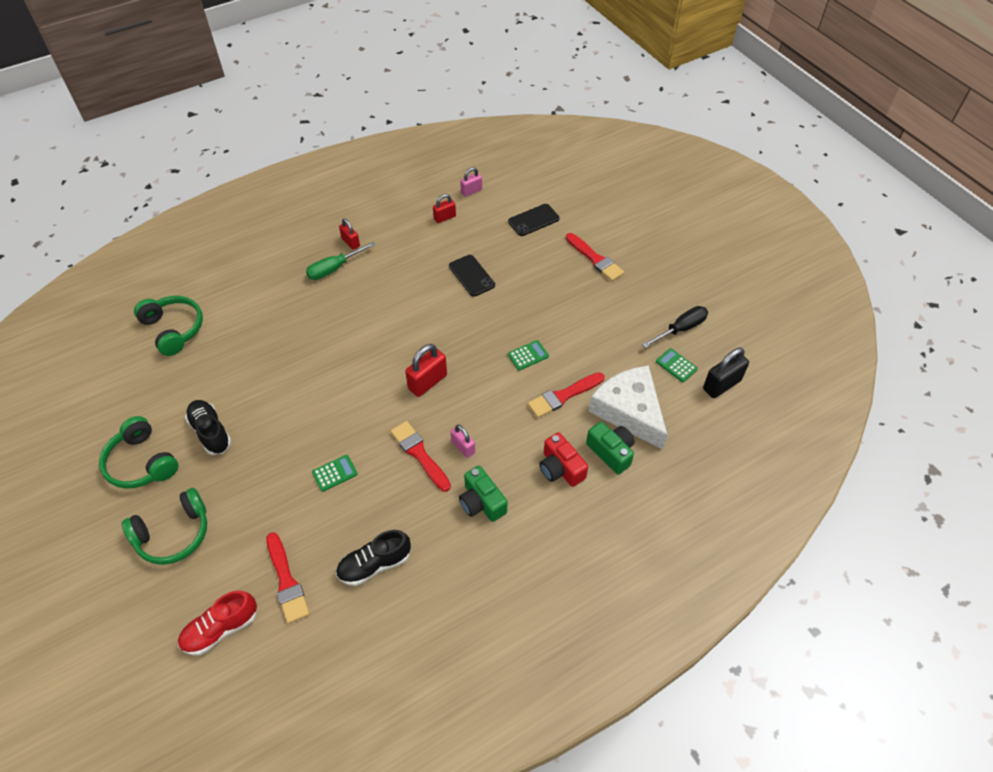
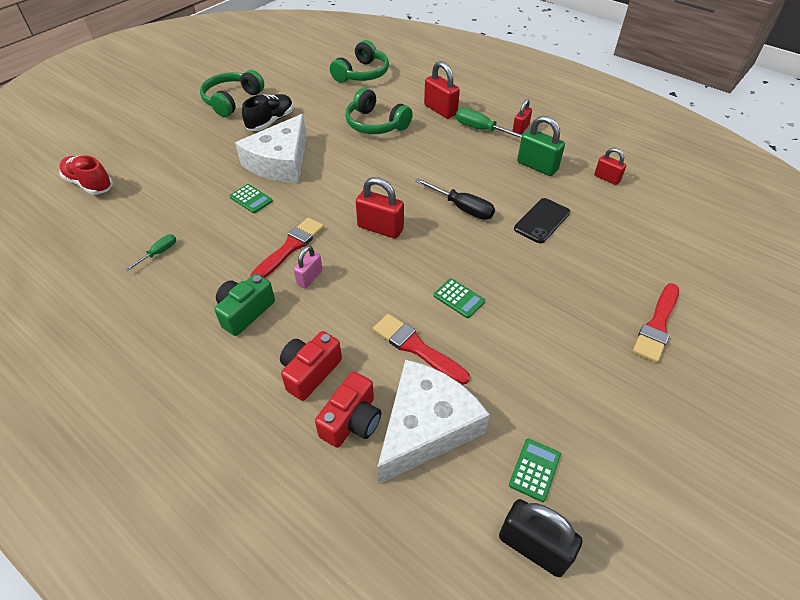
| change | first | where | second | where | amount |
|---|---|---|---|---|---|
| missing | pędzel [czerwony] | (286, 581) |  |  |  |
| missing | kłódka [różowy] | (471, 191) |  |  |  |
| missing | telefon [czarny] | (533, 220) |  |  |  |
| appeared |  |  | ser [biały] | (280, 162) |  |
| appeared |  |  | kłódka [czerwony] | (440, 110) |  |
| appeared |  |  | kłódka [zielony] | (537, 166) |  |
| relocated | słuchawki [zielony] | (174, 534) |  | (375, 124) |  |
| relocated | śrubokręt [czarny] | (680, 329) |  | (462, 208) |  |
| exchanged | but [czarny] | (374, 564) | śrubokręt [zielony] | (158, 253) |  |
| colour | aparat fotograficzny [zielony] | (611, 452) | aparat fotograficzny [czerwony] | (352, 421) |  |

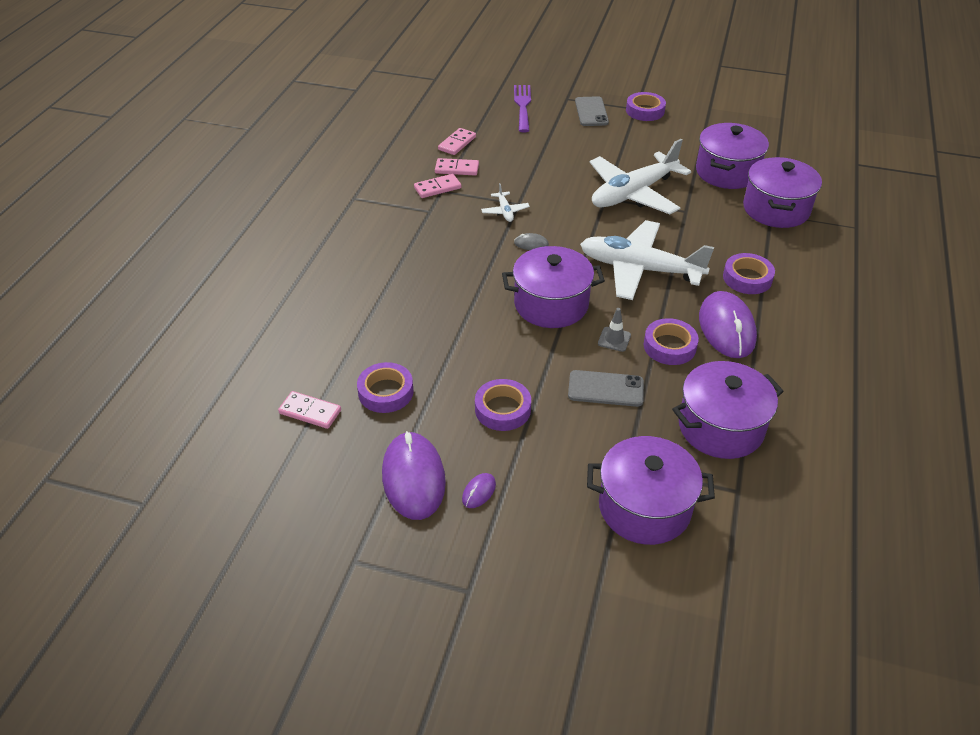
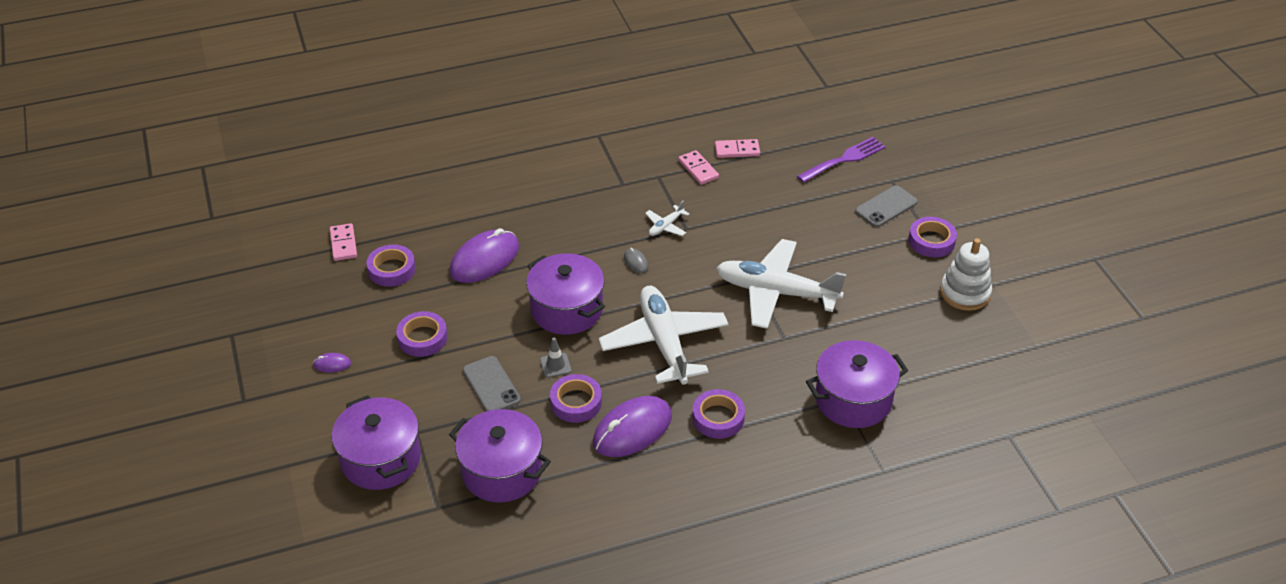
| change | first | where | second | where | amount |
|---|---|---|---|---|---|
| missing | kostka domina [różowy] | (437, 188) |  |  |  |
| missing | garnek [fioletowy] | (727, 172) |  |  |  |
| appeared |  |  | zabawka nakładanka [biały] | (965, 293) |  |
| relocated | myszka [fioletowy] | (413, 478) |  | (484, 260) |  |

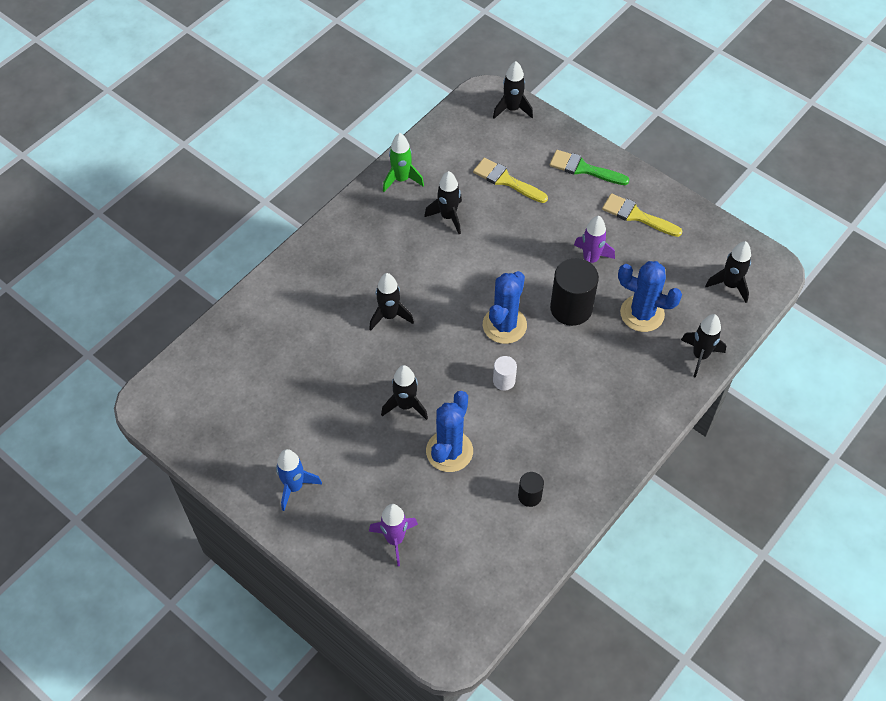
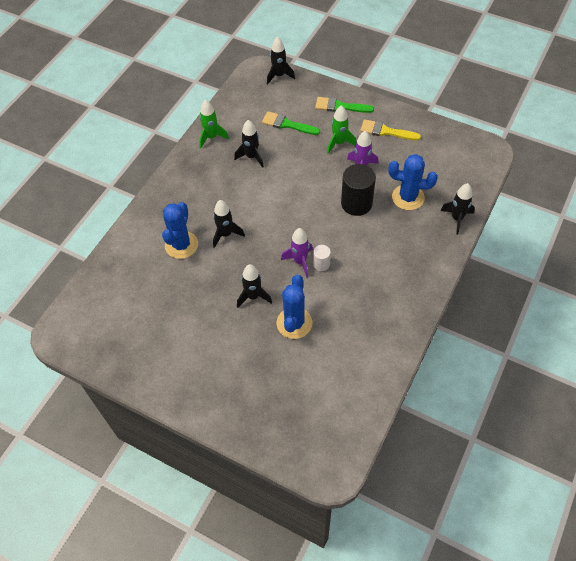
| change | first | where | second | where | amount |
|---|---|---|---|---|---|
| missing | rakieta [niebieski] | (294, 487) |  |  |  |
| missing | walec [czarny] | (529, 496) |  |  |  |
| missing | rakieta [czarny] | (730, 285) |  |  |  |
| appeared |  |  | rakieta [zielony] | (339, 143) |  |
| relocated | rakieta [fioletowy] | (395, 539) |  | (300, 261) |  |
| relocated | kaktus [niebieski] | (504, 325) |  | (181, 245) |  |
| colour | pędzel [żółty] | (506, 180) | pędzel [zielony] | (287, 124) |  |

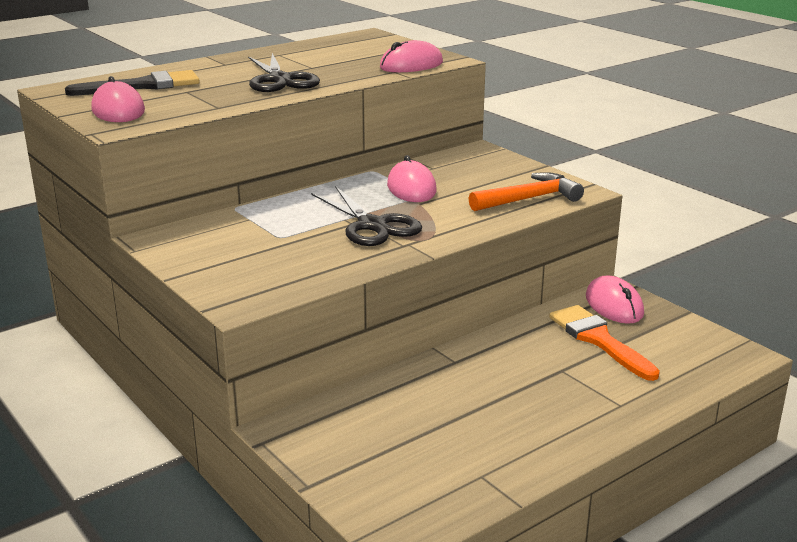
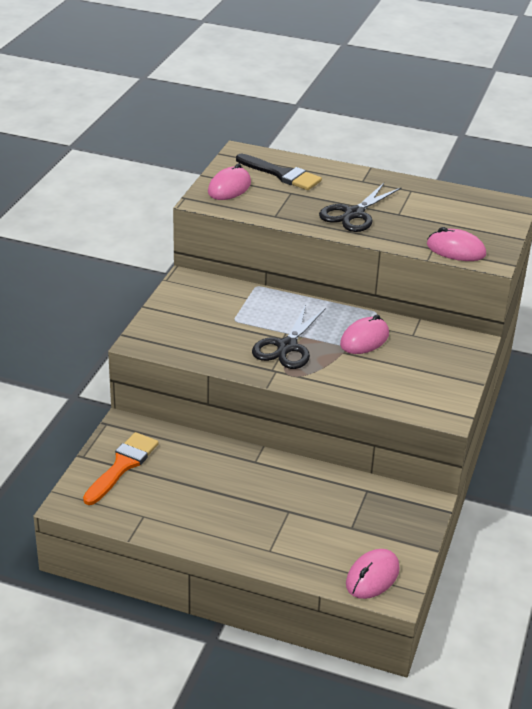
| change | first | where | second | where | amount |
|---|---|---|---|---|---|
| missing | młotek [pomarańczowy] | (529, 199) |  |  |  |
| relocated | pędzel [pomarańczowy] | (598, 340) |  | (122, 466) |  |
| relocated | myszka [różowy] | (614, 305) |  | (372, 577) |  |

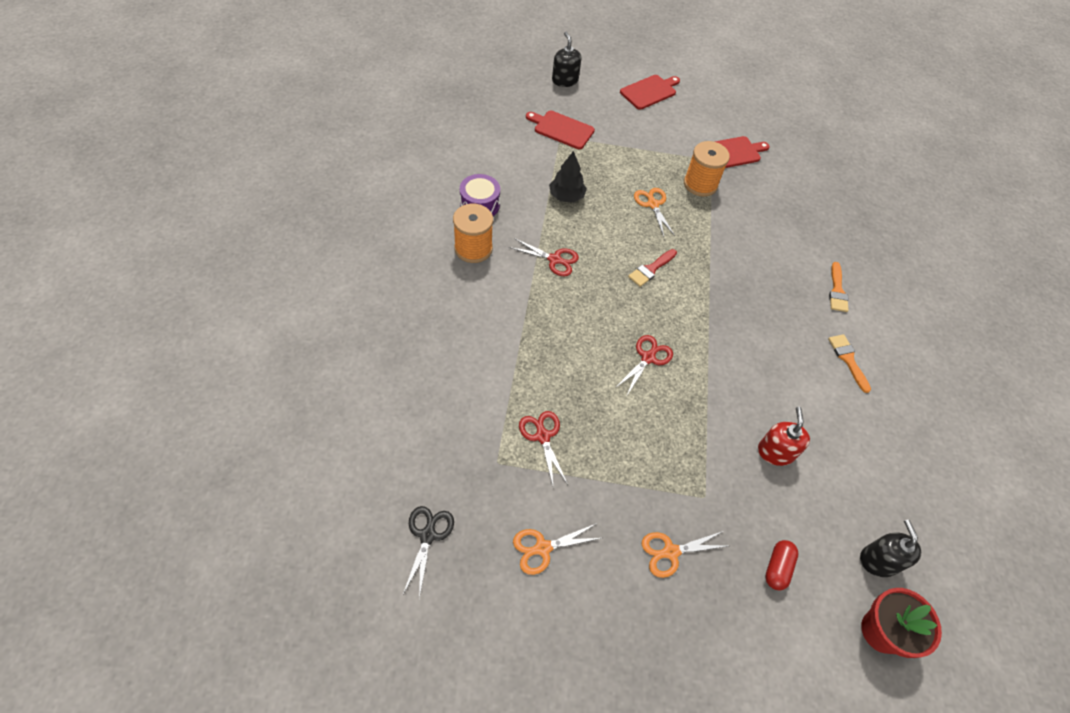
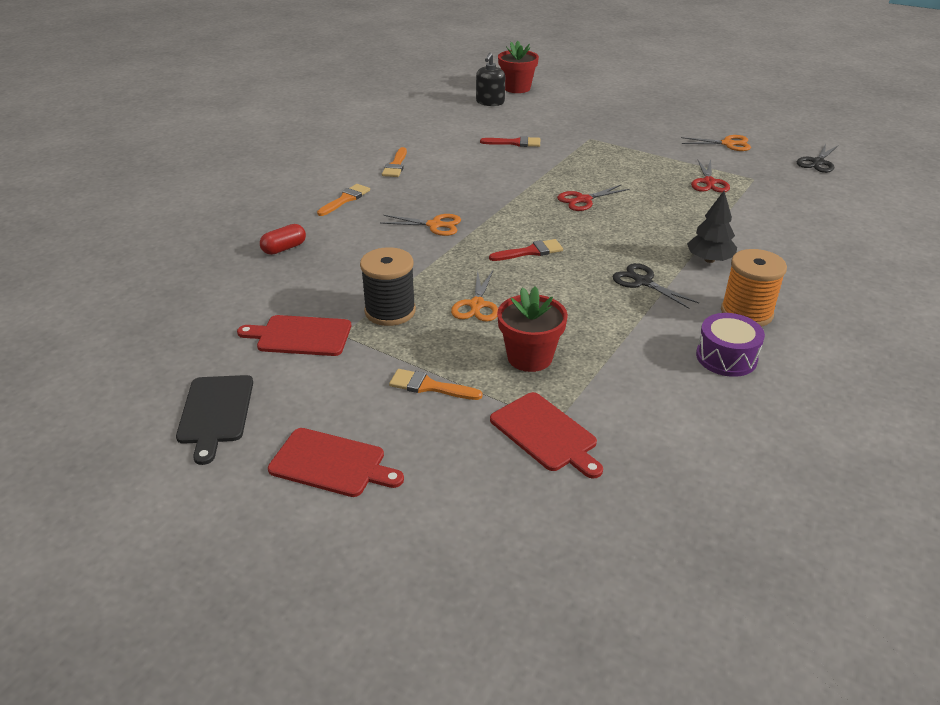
| change | first | where | second | where | amount |
|---|---|---|---|---|---|
| missing | dozownik mydła [czarny] | (565, 80) |  |  |  |
| appeared |  |  | deska do krojenia [czarny] | (215, 412) |  |
| appeared |  |  | pędzel [pomarańczowy] | (429, 386) |  |
| appeared |  |  | doniczka [czerwony] | (529, 357) |  |
| relocated | drzewko [czarny] | (566, 196) |  | (709, 260) |  |
| relocated | nożyczki [pomarańczowy] | (671, 552) |  | (434, 225) |  |
| relocated | kapsułka [czerwony] | (777, 568) |  | (284, 248) |  |
| exchanged | dozownik mydła [czerwony] | (775, 452) | pędzel [czerwony] | (515, 143) |  |
| colour | nożyczki [czerwony] | (554, 259) | nożyczki [czarny] | (643, 282) |  |
| colour | szpulka [pomarańczowy] | (700, 184) | szpulka [czarny] | (390, 311) |  |
| spun | deska do krojenia [czerwony] | (649, 91) |  | (331, 463) | 150 degrees counterclockwise |

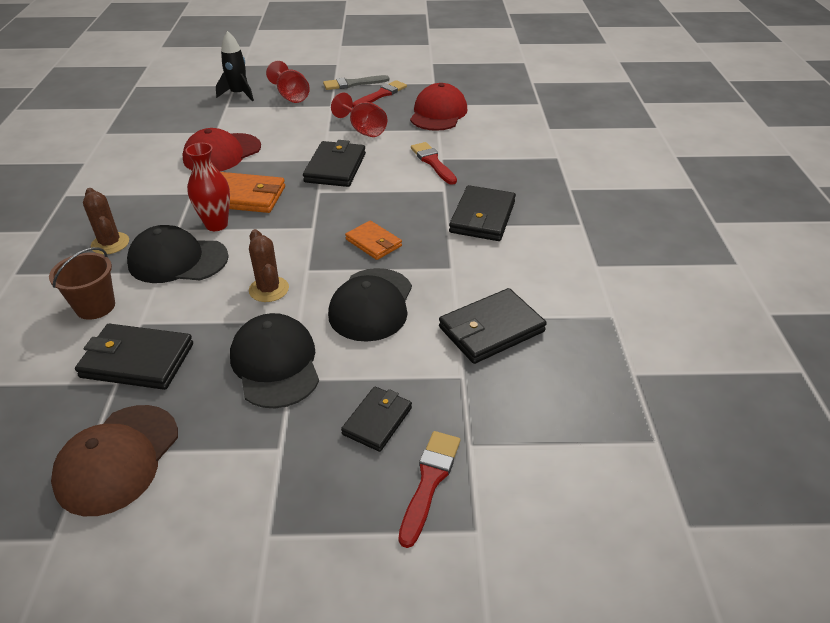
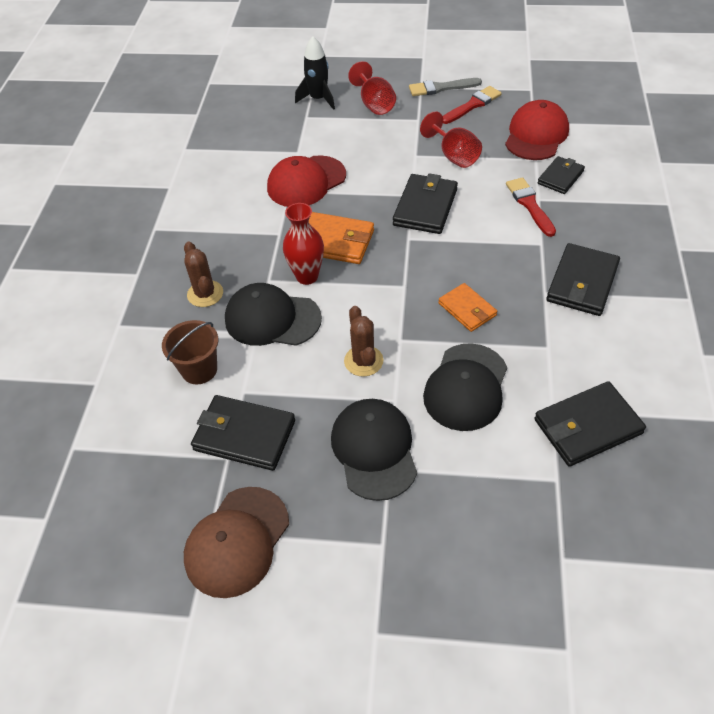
| change | first | where | second | where | amount |
|---|---|---|---|---|---|
| missing | pędzel [czerwony] | (429, 481) |  |  |  |
| relocated | portfel [czarny] | (377, 421) |  | (560, 177) |  |

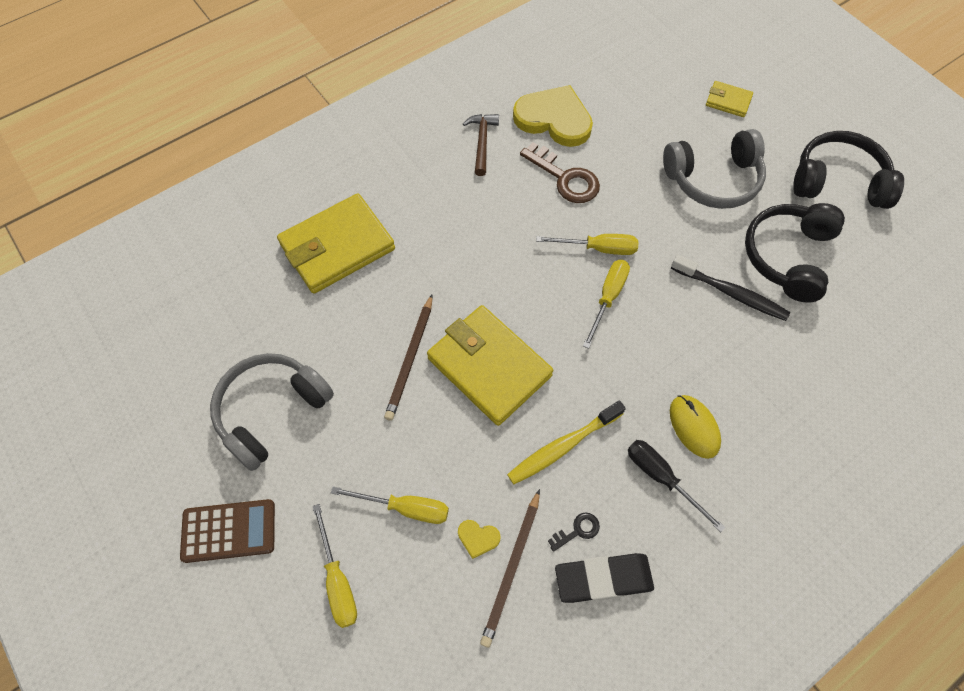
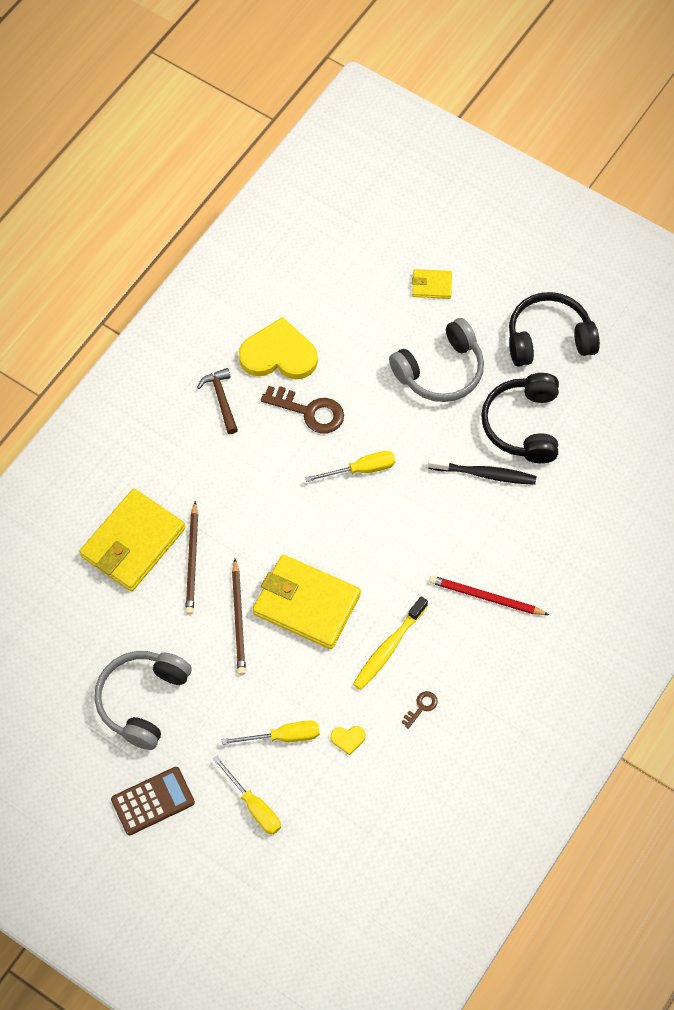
| change | first | where | second | where | amount |
|---|---|---|---|---|---|
| missing | gumka do mazania [czarny] | (603, 578) |  |  |  |
| missing | śrubokręt [żółty] | (608, 298) |  |  |  |
| missing | śrubokręt [czarny] | (661, 478) |  |  |  |
| relocated | ołówek [brązowy] | (512, 568) |  | (192, 560) |  |
| exchanged | myszka [żółty] | (694, 427) | ołówek [czerwony] | (486, 597) |  |
| colour | klucz [czarny] | (577, 530) | klucz [brązowy] | (421, 707) |  |

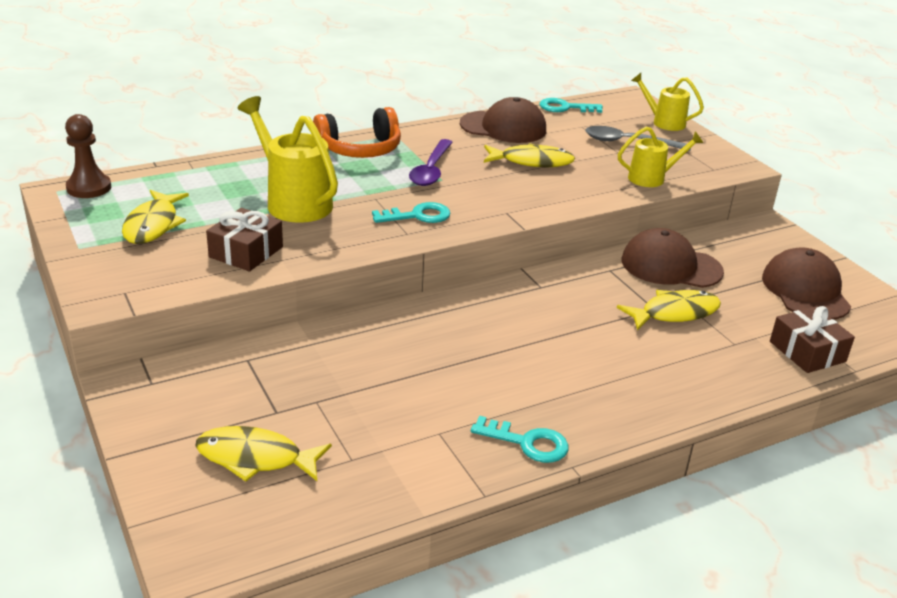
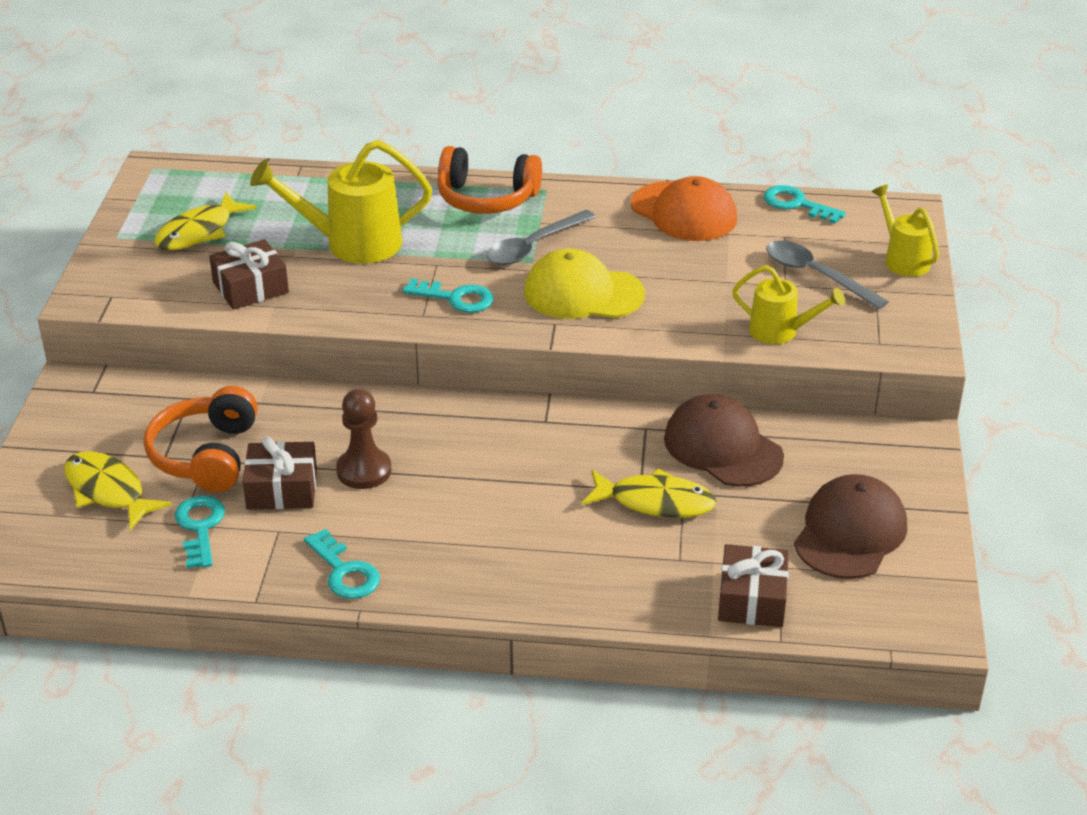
| change | first | where | second | where | amount |
|---|---|---|---|---|---|
| missing | ryba [żółty] | (532, 162) |  |  |  |
| appeared |  |  | słuchawki [pomarańczowy] | (206, 455) |  |
| appeared |  |  | klucz [turkusowy] | (200, 527) |  |
| appeared |  |  | prezent [brązowy] | (282, 489) |  |
| appeared |  |  | czapka [żółty] | (583, 293) |  |
| relocated | pionek [brązowy] | (89, 188) |  | (364, 470) |  |
| colour | łyżka [fioletowy] | (431, 170) | łyżka [szary] | (533, 246) |  |
| colour | czapka [brązowy] | (503, 127) | czapka [pomarańczowy] | (684, 212) |  |
| spun | konewka [żółty] | (293, 201) |  | (352, 244) | 90 degrees counterclockwise |

